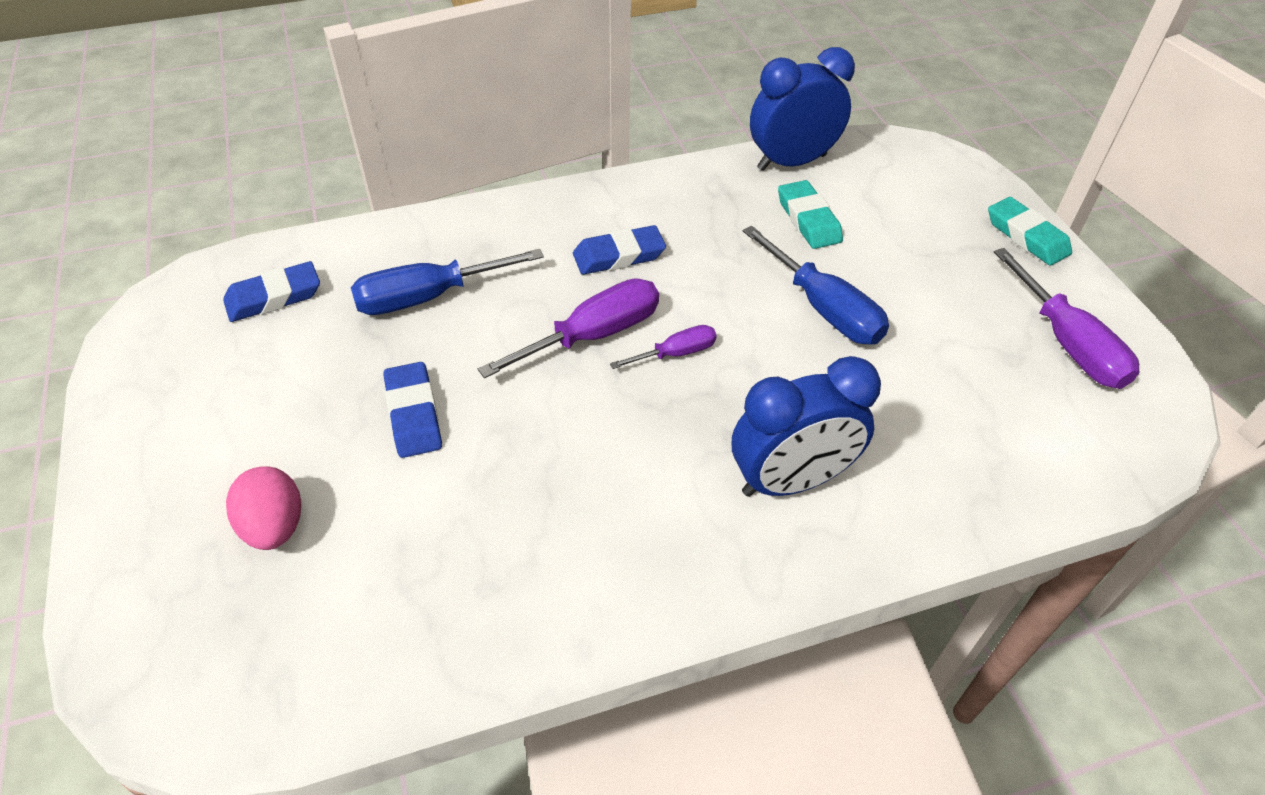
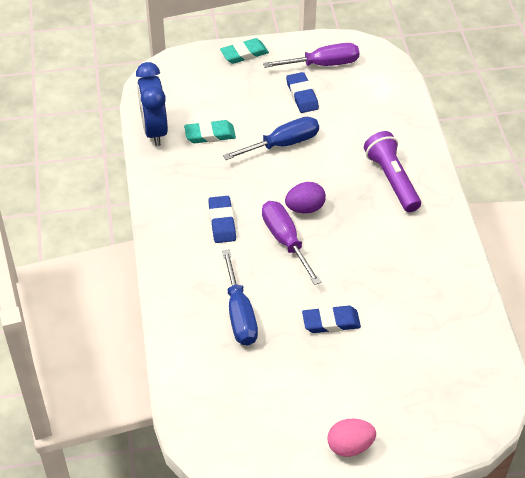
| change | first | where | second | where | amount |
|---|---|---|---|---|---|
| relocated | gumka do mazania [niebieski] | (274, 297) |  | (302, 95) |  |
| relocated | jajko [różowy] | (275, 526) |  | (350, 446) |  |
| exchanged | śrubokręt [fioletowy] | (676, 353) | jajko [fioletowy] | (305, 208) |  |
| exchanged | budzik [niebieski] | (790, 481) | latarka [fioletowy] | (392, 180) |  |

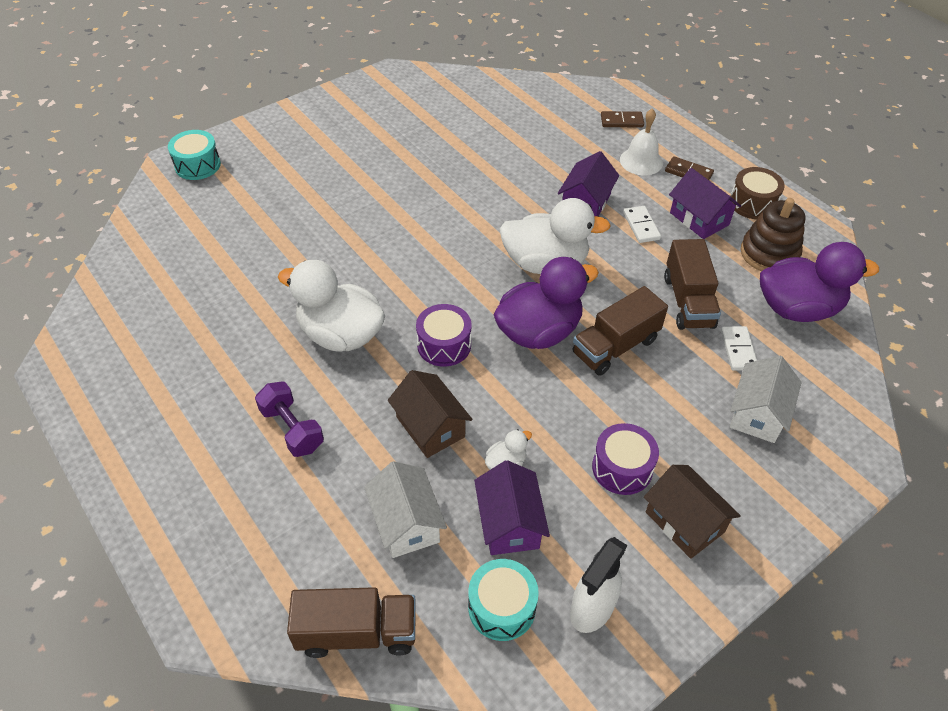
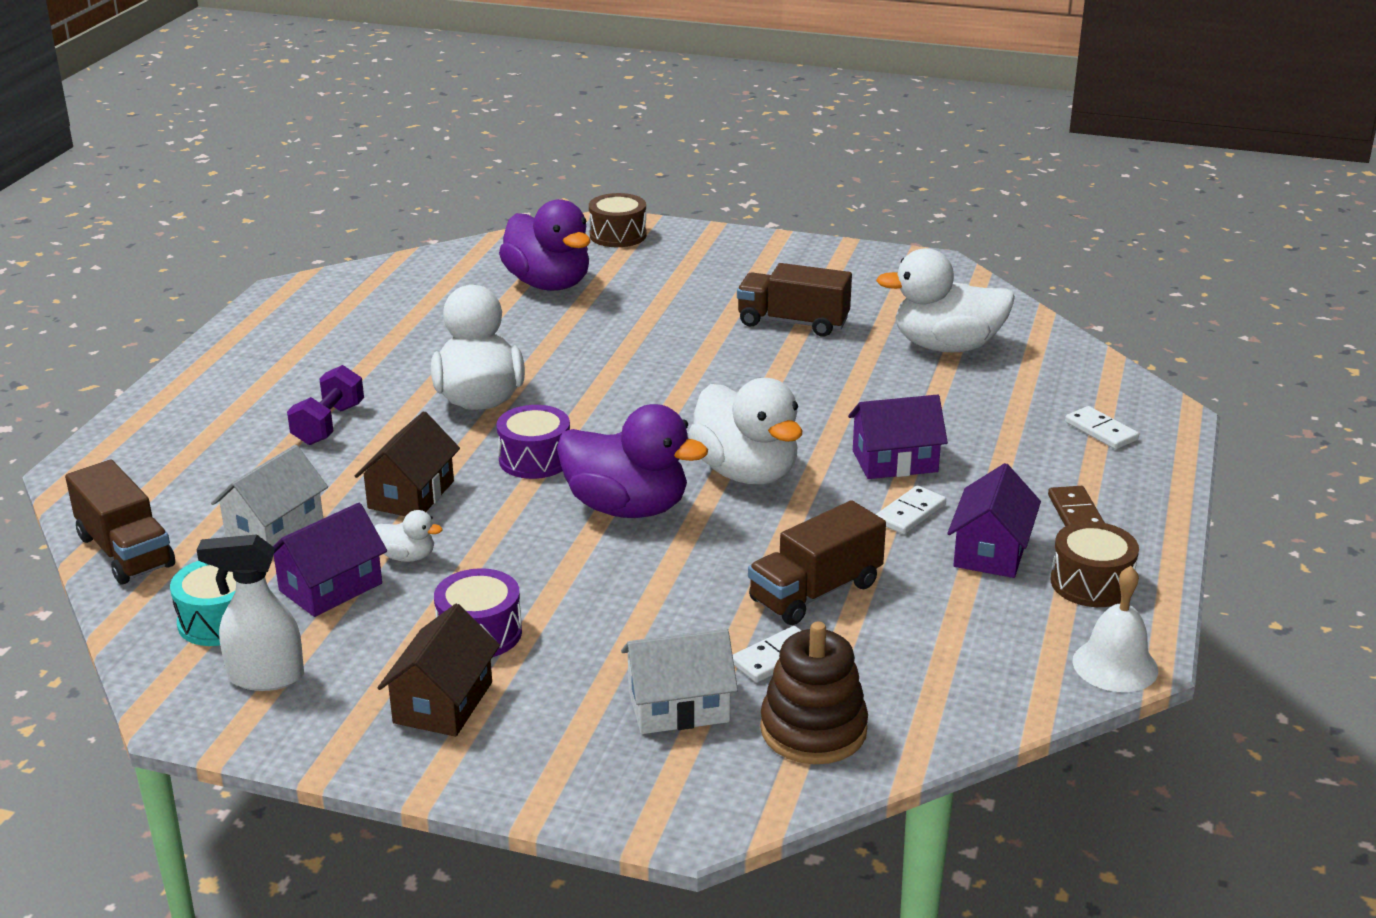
| change | first | where | second | where | amount |
|---|---|---|---|---|---|
| appeared |  |  | kaczka [biały] | (946, 346) |  |
| relocated | ciężarówka [brązowy] | (615, 346) |  | (793, 322) |  |
| relocated | dzwonek [biały] | (641, 161) |  | (1115, 665) |  |
| relocated | zabawka nakładanka [brązowy] | (769, 254) |  | (813, 730) |  |
| relocated | kaczka [fioletowy] | (797, 308) |  | (548, 284) |  |
| colour | bęben [turkusowy] | (197, 165) | bęben [brązowy] | (618, 235) |  |
| colour | kostka domina [brązowy] | (621, 121) | kostka domina [biały] | (1101, 431) |  |

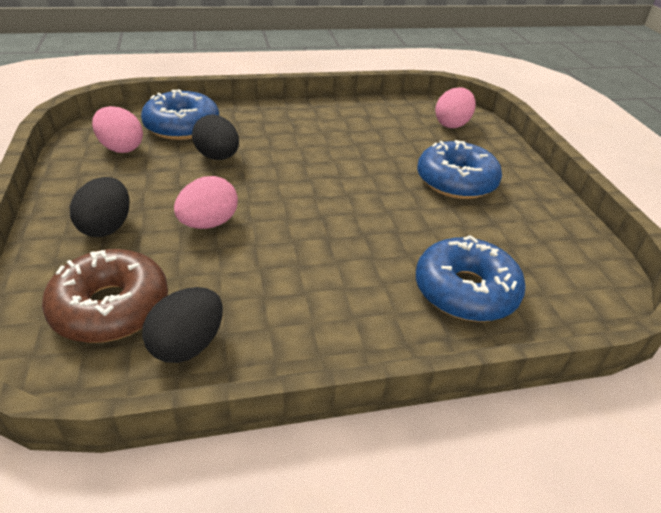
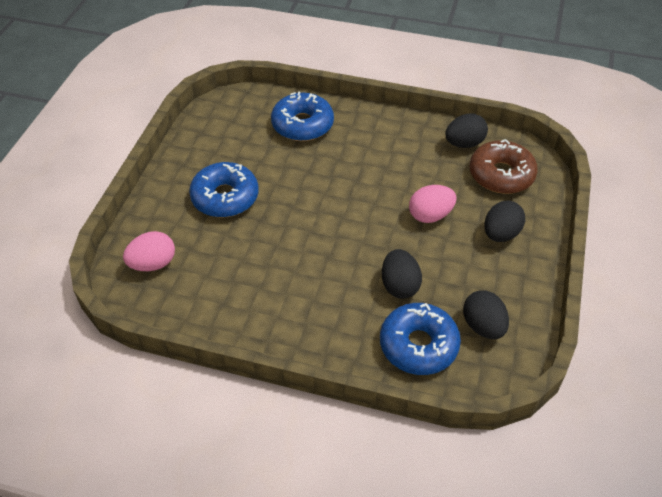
| change | first | where | second | where | amount |
|---|---|---|---|---|---|
| colour | jajko [różowy] | (121, 148) | jajko [czarny] | (483, 326) |  |

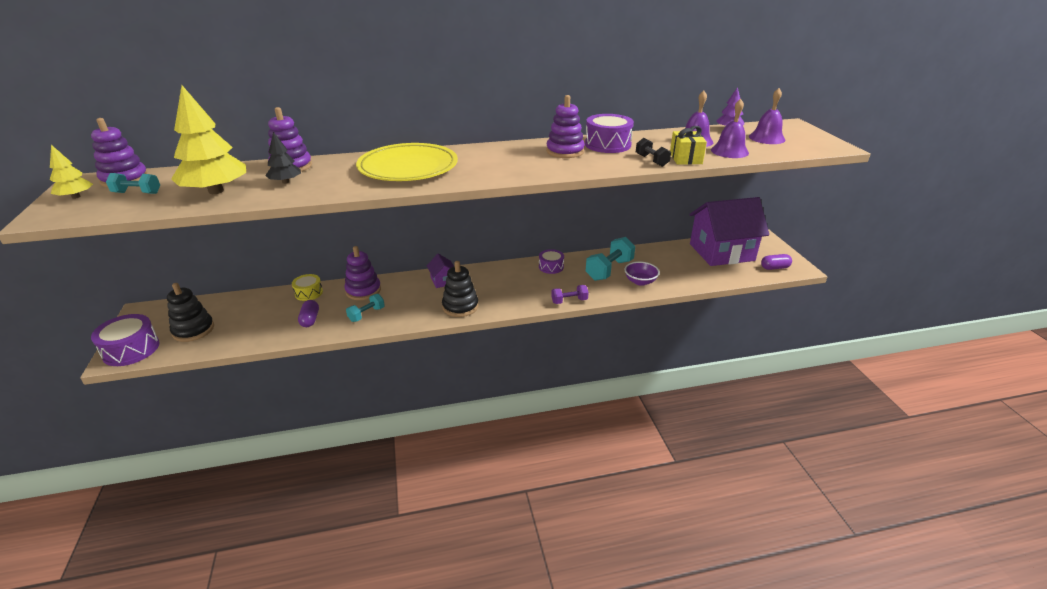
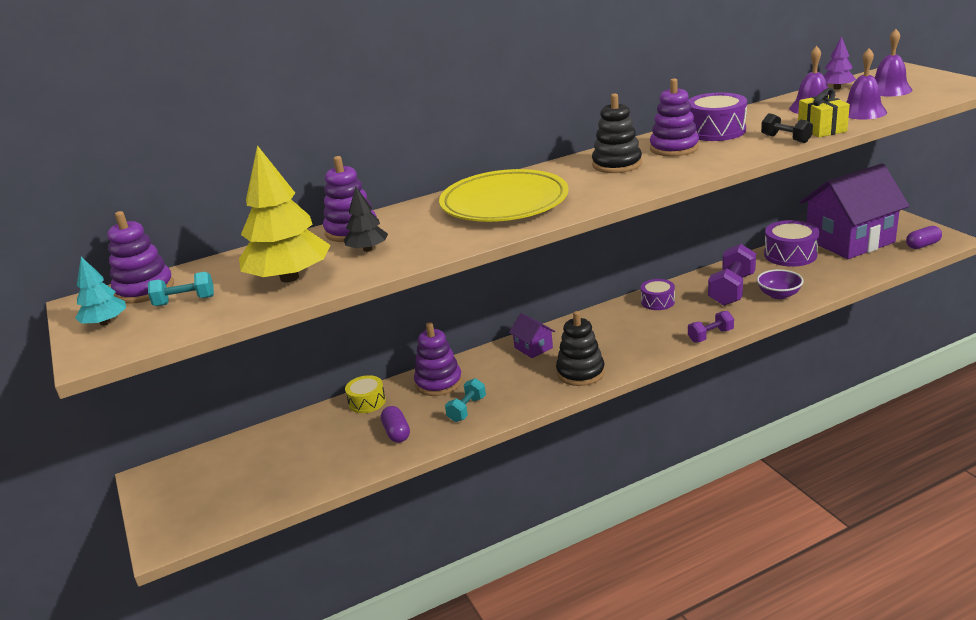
| change | first | where | second | where | amount |
|---|---|---|---|---|---|
| relocated | bęben [fioletowy] | (131, 349) |  | (790, 255) |  |
| relocated | zabawka nakładanka [czarny] | (193, 330) |  | (617, 164) |  |
| colour | drzewko [żółty] | (76, 197) | drzewko [turkusowy] | (105, 323) |  |
| colour | hantel [turkusowy] | (609, 270) | hantel [fioletowy] | (732, 290) |  |

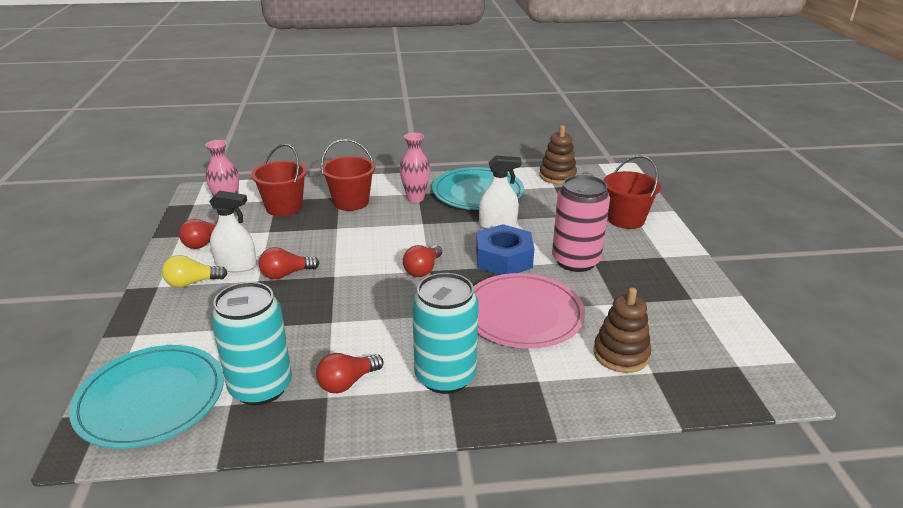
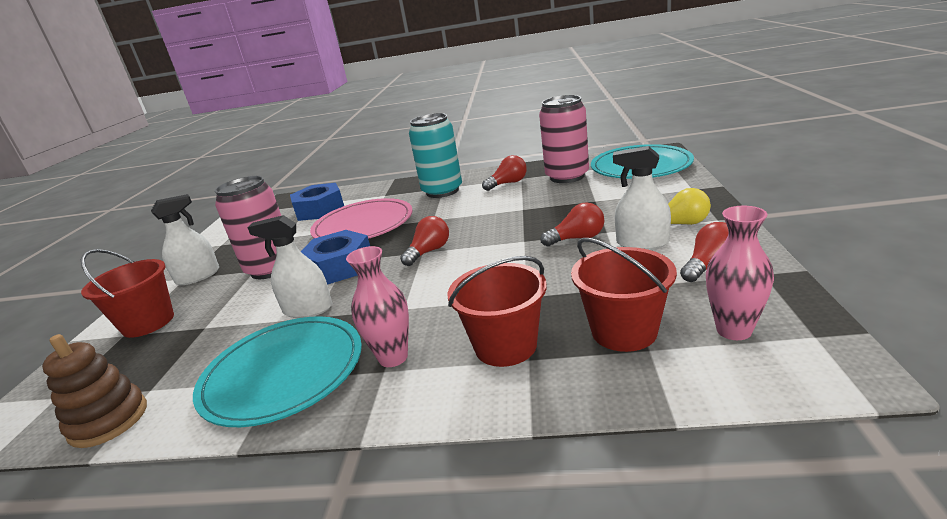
| change | first | where | second | where | amount |
|---|---|---|---|---|---|
| appeared |  |  | spryskiwacz [biały] | (198, 276) |  |
| exchanged | zabawka nakładanka [brązowy] | (621, 354) | nakrętka [niebieski] | (320, 210) |  |
| colour | puszka [turkusowy] | (261, 387) | puszka [różowy] | (567, 177) |  |

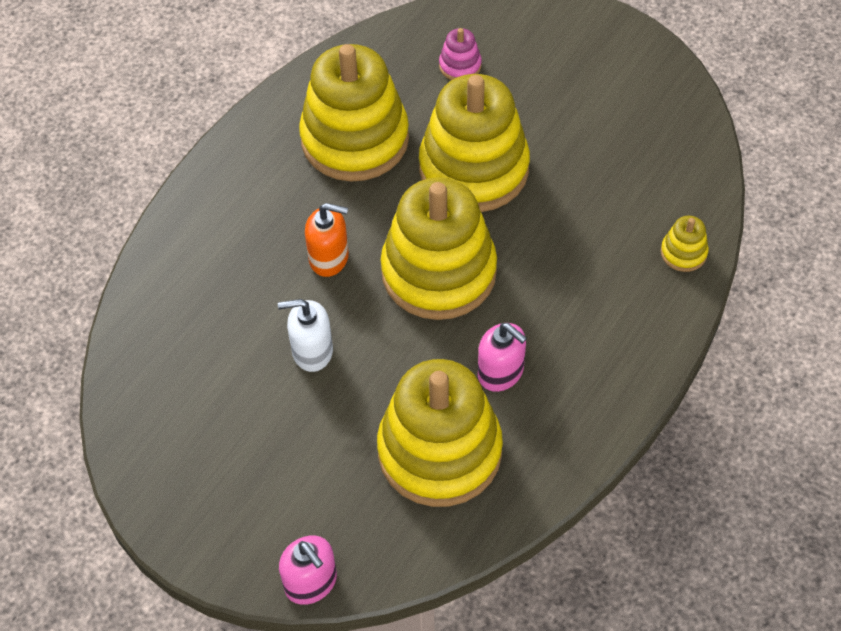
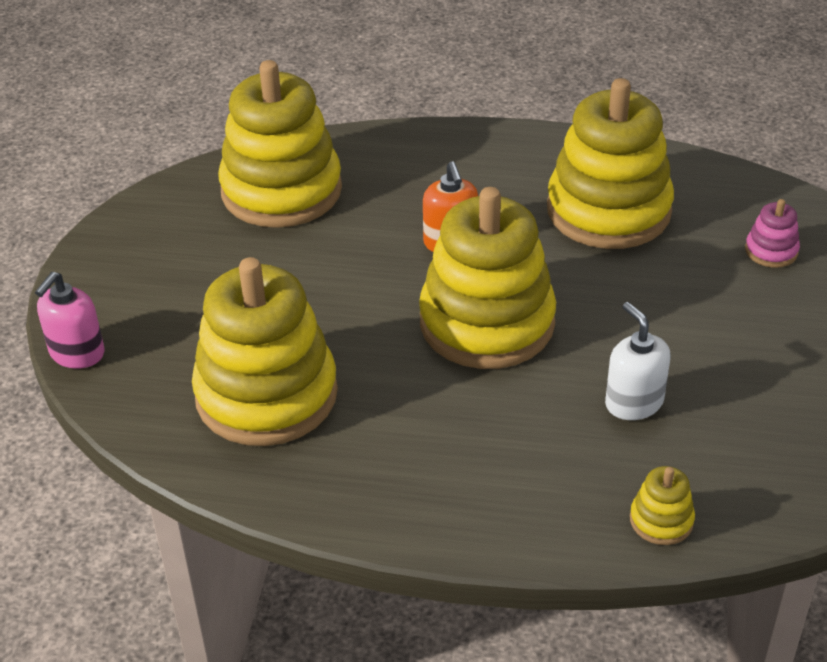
| change | first | where | second | where | amount |
|---|---|---|---|---|---|
| missing | dozownik mydła [różowy] | (501, 372) |  |  |  |
| relocated | dozownik mydła [biały] | (312, 351) |  | (633, 402) |  |
| relocated | zabawka nakładanka [żółty] | (473, 169) |  | (281, 190) |  |

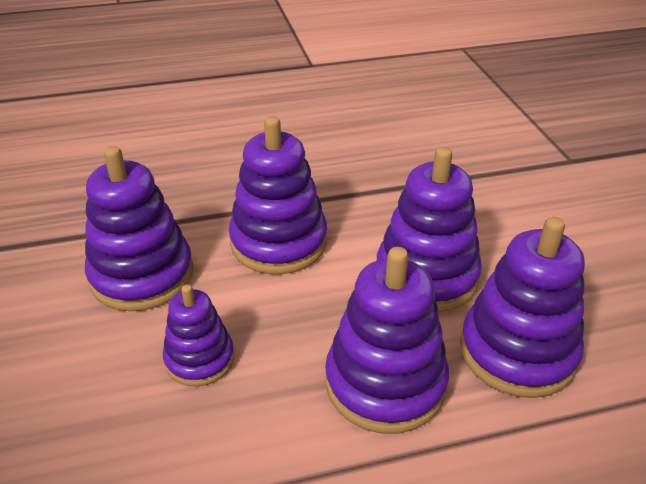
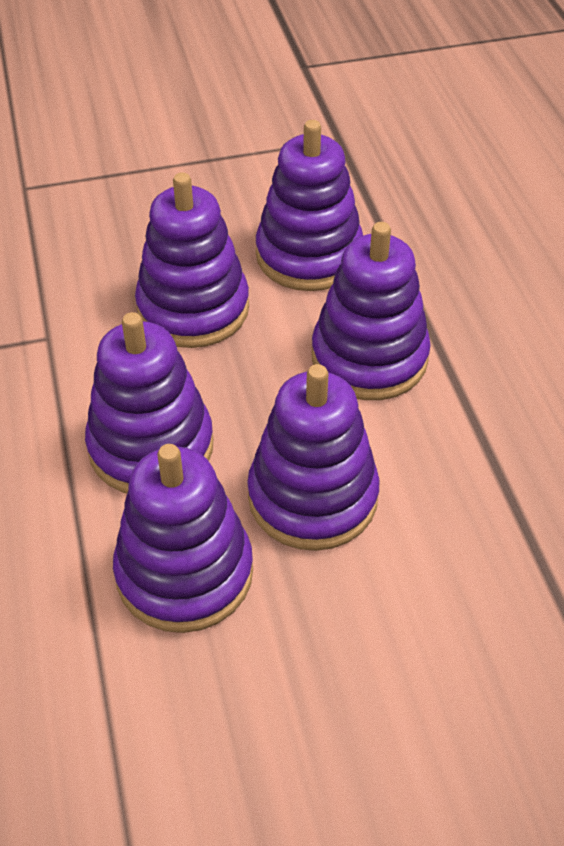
| change | first | where | second | where | amount |
|---|---|---|---|---|---|
| size | zabawka nakładanka [fioletowy] | (199, 359) |  | (193, 308) | x1.68 |

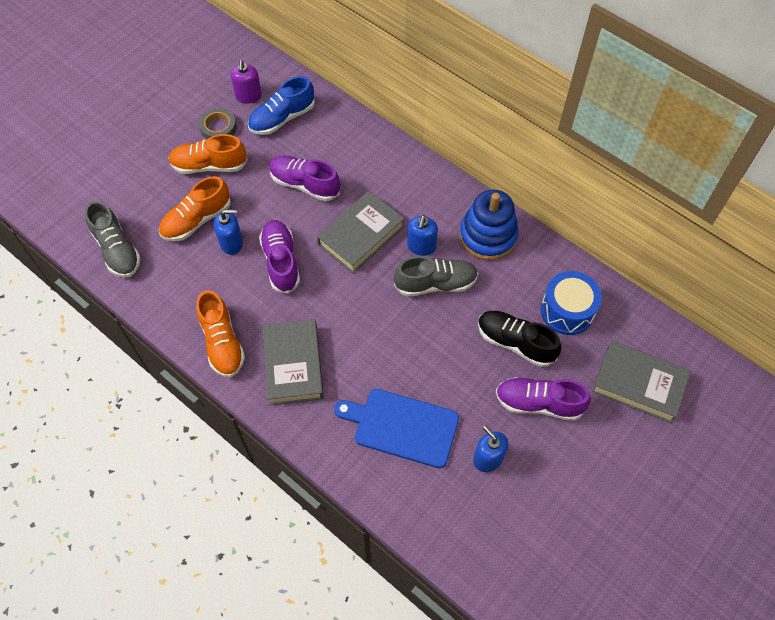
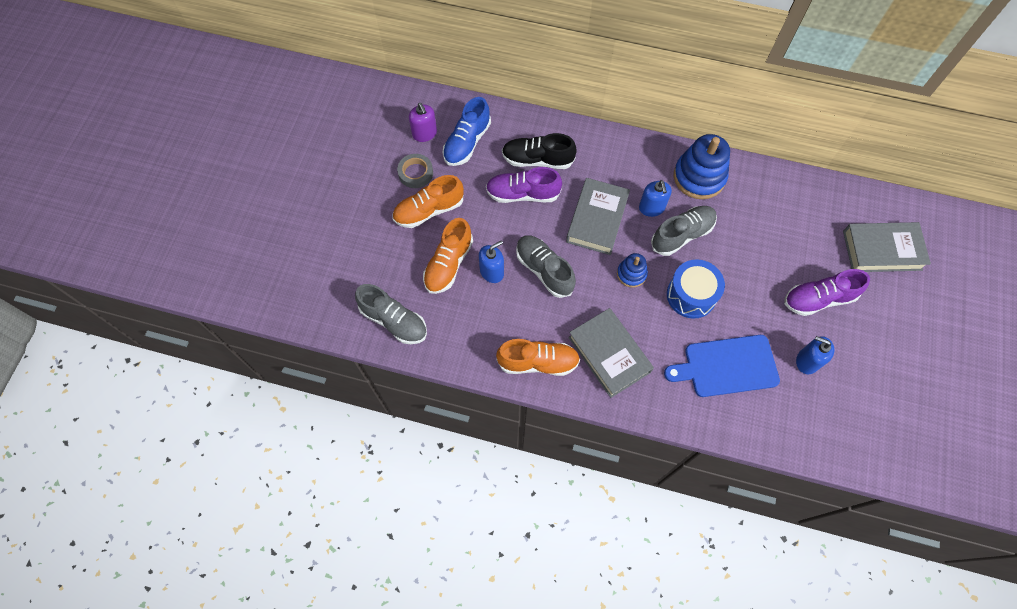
| change | first | where | second | where | amount |
|---|---|---|---|---|---|
| appeared |  |  | zabawka nakładanka [niebieski] | (631, 274) |  |
| relocated | but [czarny] | (515, 343) |  | (537, 160) |  |
| relocated | bęben [niebieski] | (567, 311) |  | (691, 295) |  |
| colour | but [fioletowy] | (281, 262) | but [szary] | (544, 270) |  |
| spun | but [pomarańczowy] | (222, 342) |  | (538, 362) | 45 degrees counterclockwise |

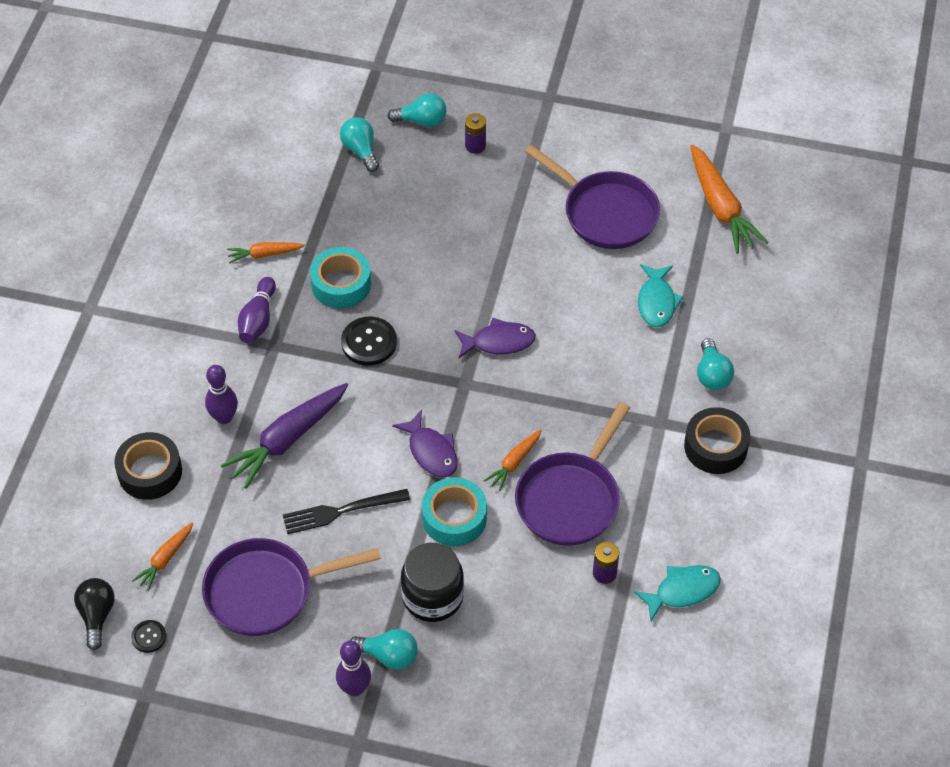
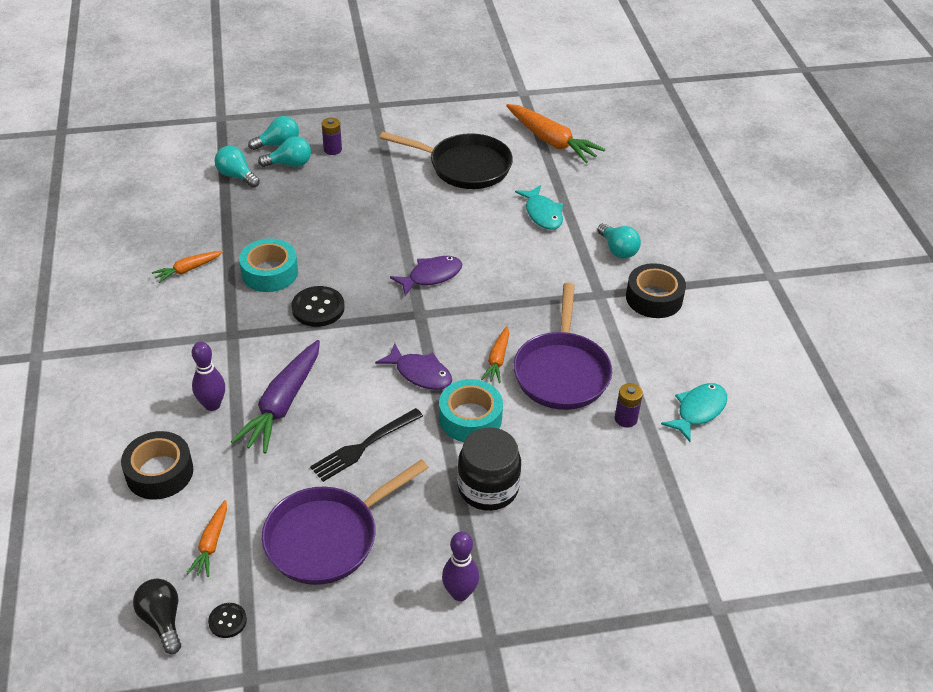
| change | first | where | second | where | amount |
|---|---|---|---|---|---|
| missing | kręgiel [fioletowy] | (258, 319) |  |  |  |
| relocated | żarówka [turkusowy] | (388, 656) |  | (290, 164) |  |
| colour | patelnia [fioletowy] | (605, 213) | patelnia [czarny] | (465, 167) |  |

